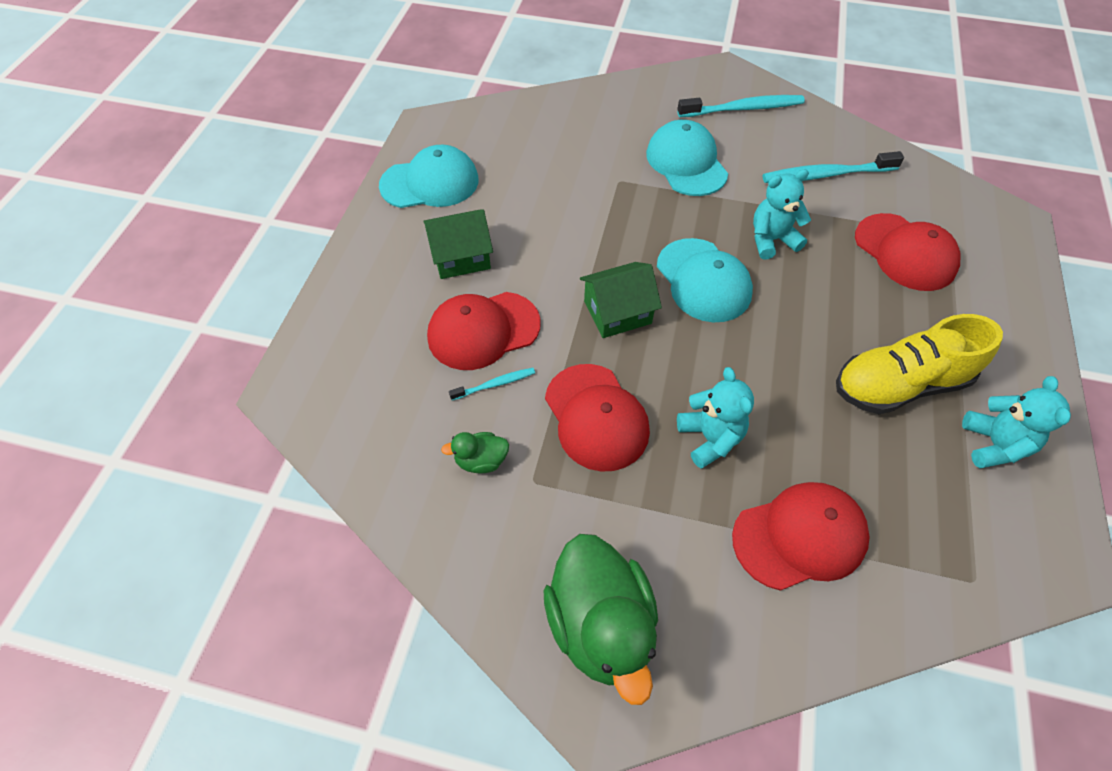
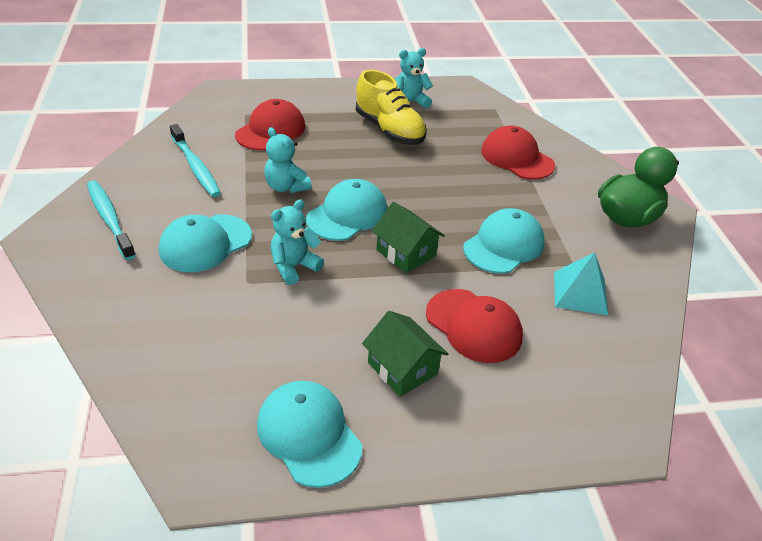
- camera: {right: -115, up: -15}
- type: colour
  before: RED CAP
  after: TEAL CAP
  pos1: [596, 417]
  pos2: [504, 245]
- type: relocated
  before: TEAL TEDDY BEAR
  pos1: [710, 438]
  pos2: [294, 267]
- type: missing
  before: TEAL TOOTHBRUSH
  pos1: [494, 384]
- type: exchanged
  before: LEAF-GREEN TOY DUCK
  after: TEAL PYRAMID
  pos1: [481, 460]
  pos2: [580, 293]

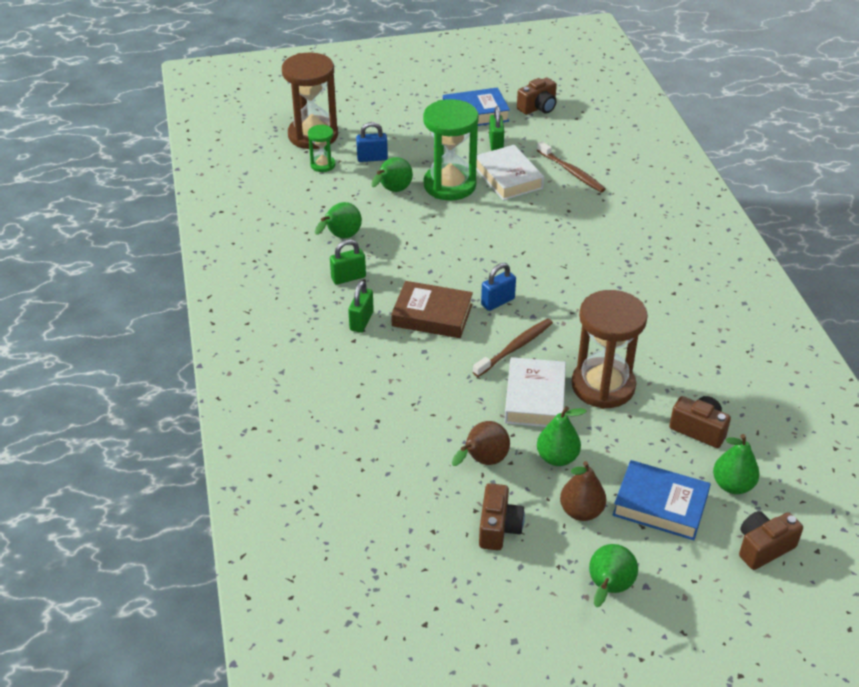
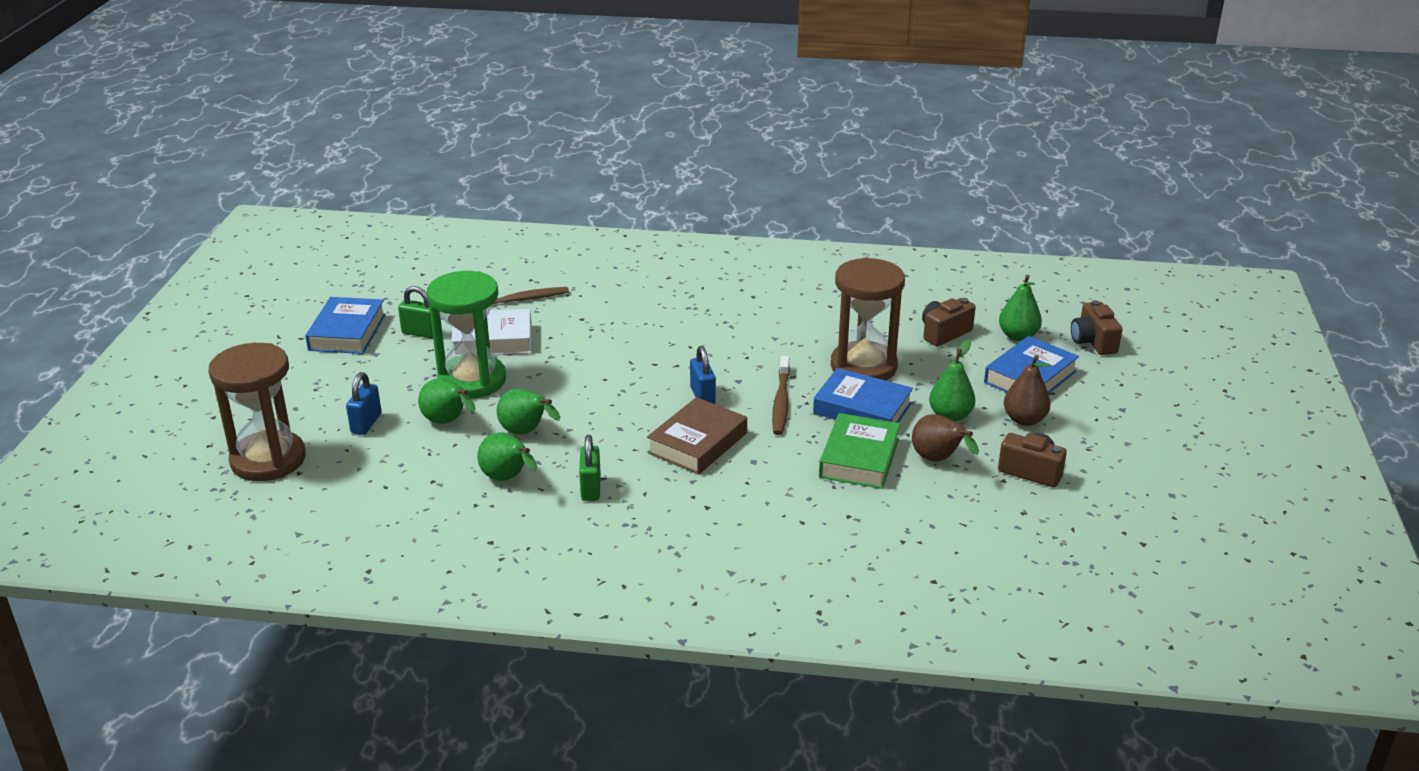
- camera: {right: -70, up: -10}
- type: missing
  before: DARK BROWN PHOTO CAMERA
  pos1: [538, 107]
- type: missing
  before: LEAF-GREEN SANDGLASS
  pos1: [323, 165]
- type: missing
  before: LEAF-GREEN PADLOCK
  pos1: [361, 321]
- type: spun
  before: DARK BROWN TOOTHBRUSH
  pos1: [515, 347]
  pos2: [781, 402]
  turn: -150
- type: colour
  before: WHITE HARDBACK
  after: BLUE HARDBACK
  pos1: [535, 398]
  pos2: [862, 408]
- type: relocated
  before: LEAF-GREEN TOY PEAR
  pos1: [608, 588]
  pos2: [526, 432]
- type: appeared
  after: LEAF-GREEN HARDBACK
  pos2: [859, 458]

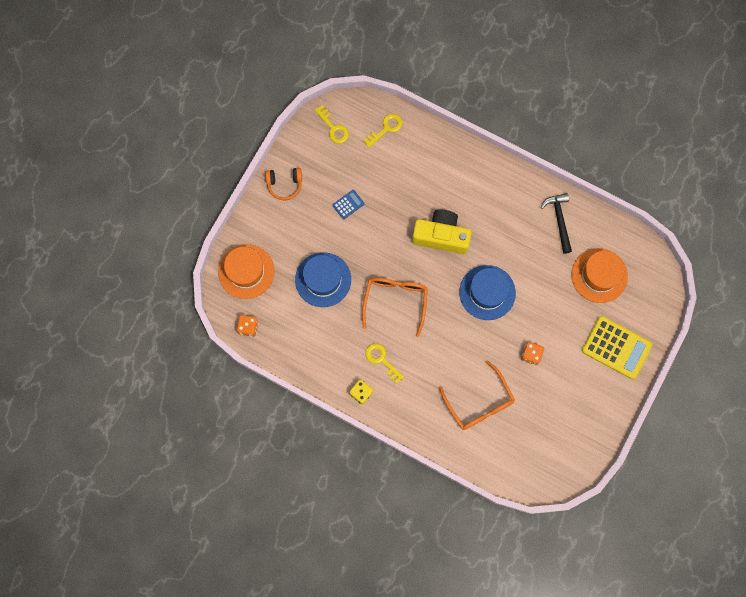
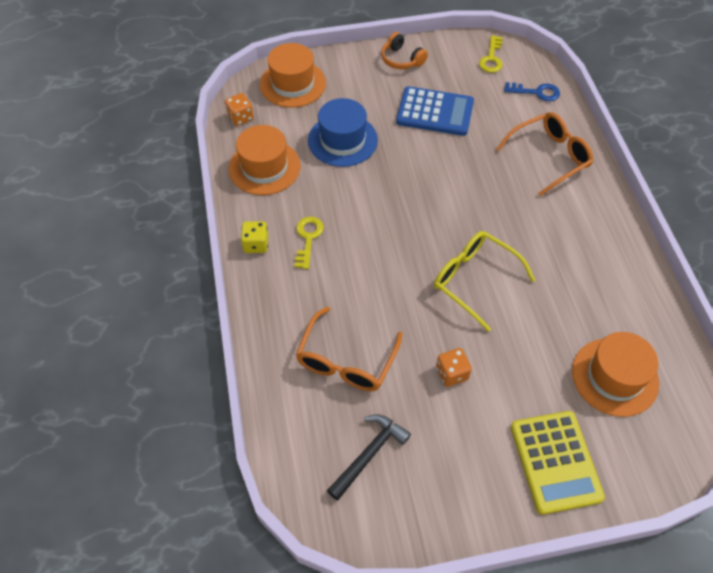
- camera: {right: 50, up: -20}
- type: colour
  before: BRIGHT YELLOW KEY
  after: BLUE KEY
  pos1: [386, 128]
  pos2: [536, 92]
- type: size
  before: BLUE POCKET CALCULATOR
  pos1: [348, 204]
  pos2: [435, 112]
  scale: 2.14
- type: relocated
  before: JET-BLACK CARPENTER'S HAMMER
  pos1: [559, 220]
  pos2: [369, 454]
- type: missing
  before: BRIGHT YELLOW PHOTO CAMERA
  pos1: [441, 236]
- type: exchanged
  before: BLUE HAT
  after: BRIGHT YELLOW GLASSES
  pos1: [487, 292]
  pos2: [475, 280]
- type: relocated
  before: ORANGE-COLOURED GLASSES
  pos1: [395, 301]
  pos2: [549, 157]
- type: appeared
  after: ORANGE-COLOURED HAT
  pos2: [264, 167]

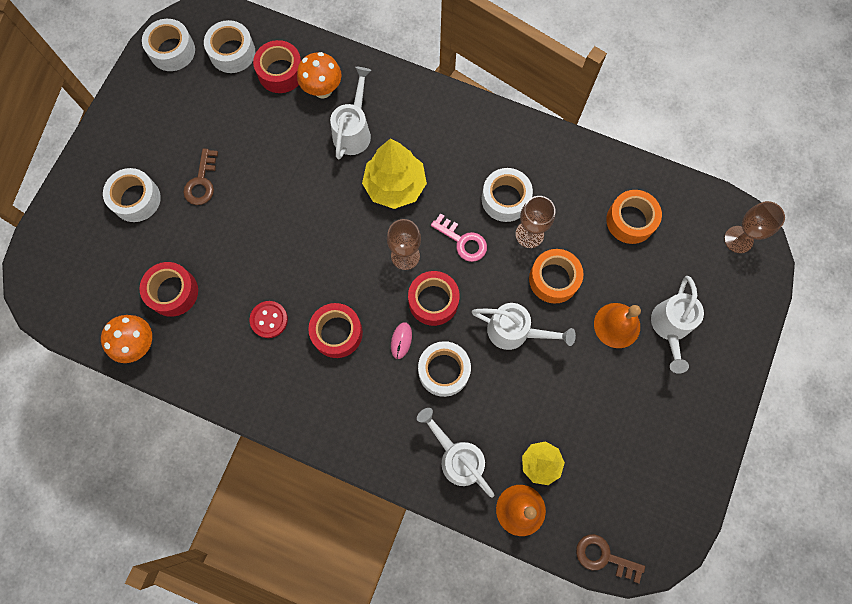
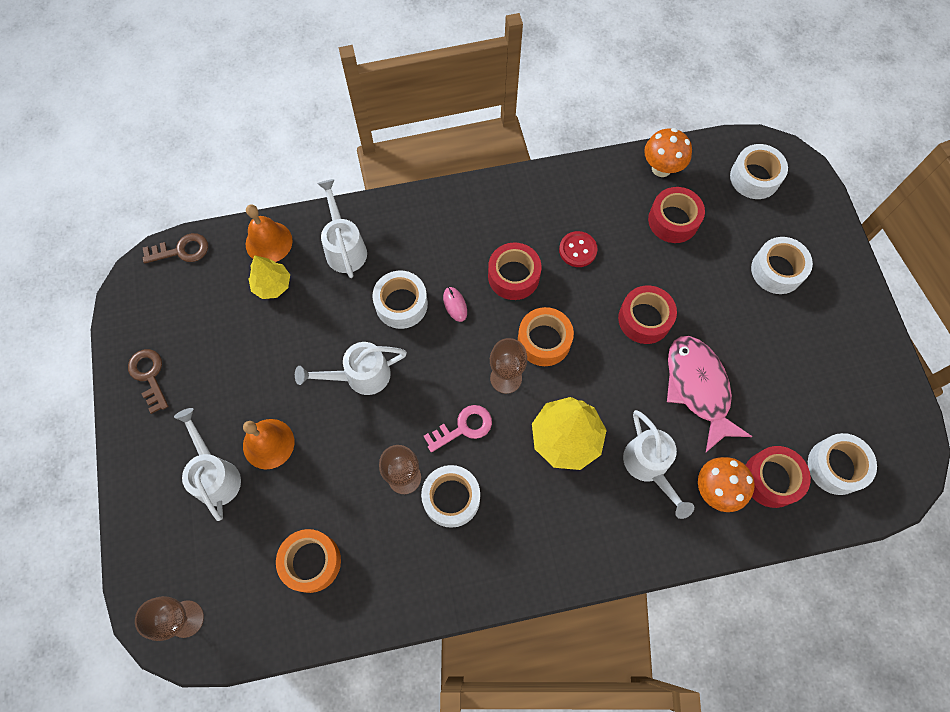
- camera: {right: 145, up: -5}
- type: relocated
  before: WHITE TAPE
  pos1: [172, 51]
  pos2: [754, 177]
- type: relocated
  before: DARK BROWN KEY
  pos1: [202, 182]
  pos2: [149, 376]
- type: spun
  before: PINK KEY
  pos1: [462, 241]
  pos2: [463, 427]
  turn: 150
- type: relocated
  before: ORANGE-COLOURED TAPE
  pos1: [553, 279]
  pos2: [544, 341]
- type: relocated
  before: RED TAPE
  pos1: [433, 301]
  pos2: [644, 319]
- type: spun
  before: WHITE WATERING CAN
  pos1: [457, 457]
  pos2: [344, 247]
  turn: -120
- type: appeared
  after: PINK FISH FIGURE
  pos2: [698, 388]

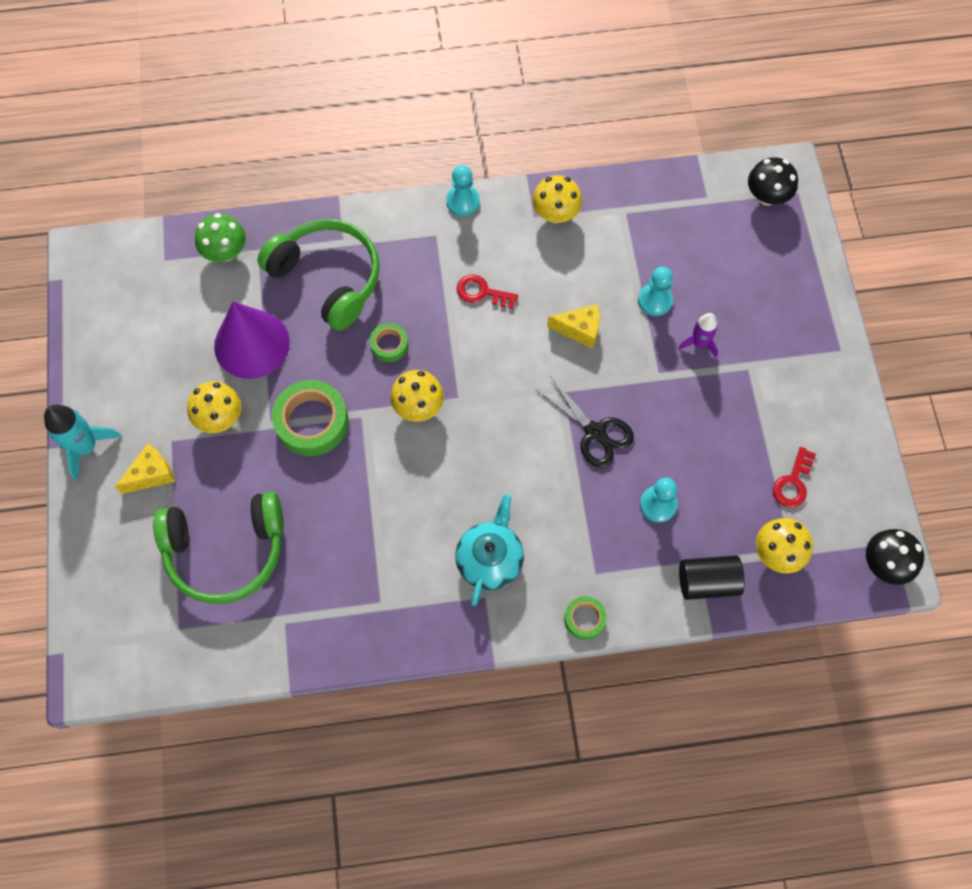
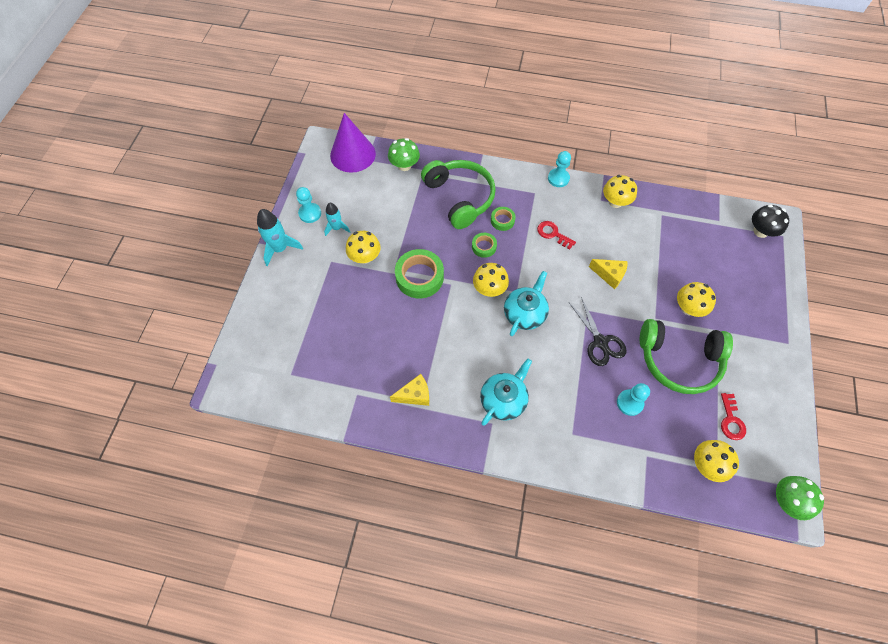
- camera: {right: 20, up: -5}
- type: relocated
  before: TEAL GAME PAWN
  pos1: [655, 300]
  pos2: [310, 213]
- type: relocated
  before: PURPLE CONE
  pos1: [251, 344]
  pos2: [353, 154]
- type: exchanged
  before: PURPLE TOY ROCKET
  after: BRIGHT YELLOW MUSHROOM
  pos1: [699, 343]
  pos2: [688, 308]
- type: relocated
  before: BRIGHT YELLOW CHEESE
  pos1: [151, 474]
  pos2: [415, 395]
- type: spun
  before: RED KEY
  pos1: [793, 482]
  pos2: [731, 420]
  turn: -45
- type: relocated
  before: LEAF-GREEN HEADSET
  pos1: [226, 550]
  pos2: [679, 360]
- type: colour
  before: JET-BLACK MUSHROOM
  after: LEAF-GREEN MUSHROOM
  pos1: [885, 563]
  pos2: [786, 500]
- type: missing
  before: JET-BLACK CYLINDER SHAPE
  pos1: [707, 582]
- type: relocated
  before: LEAF-GREEN TAPE
  pos1: [584, 619]
  pos2: [502, 220]
- type: appeared
  after: TEAL TOY ROCKET
  pos2: [337, 228]
- type: appeared
  after: TEAL CHINA TEAPOT
  pos2: [525, 313]

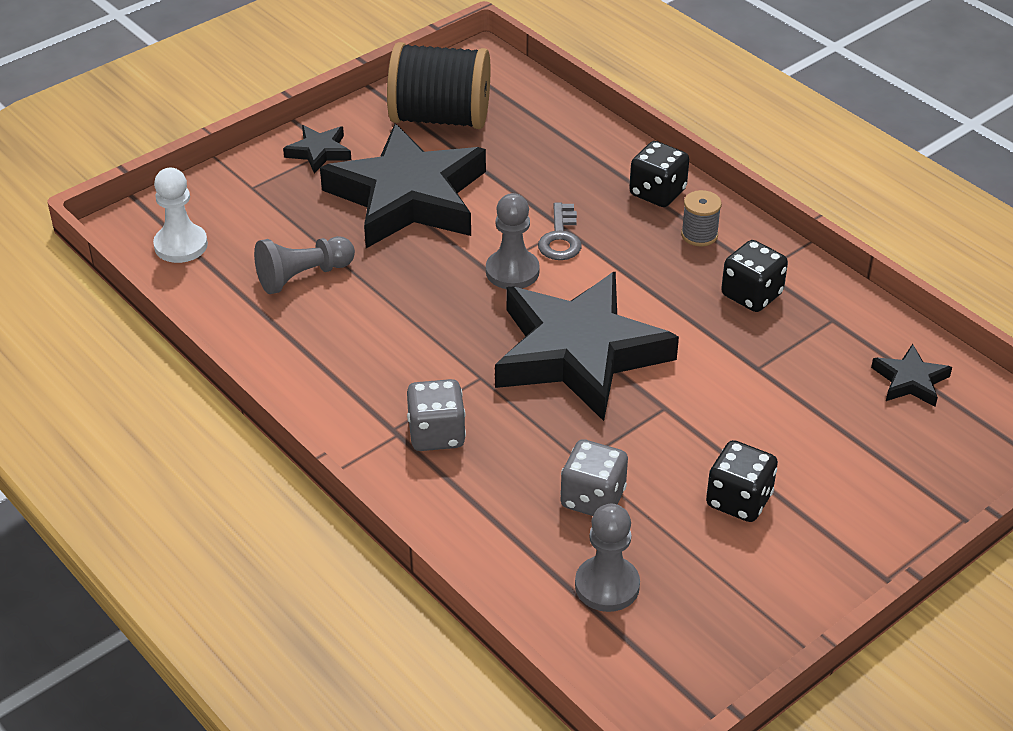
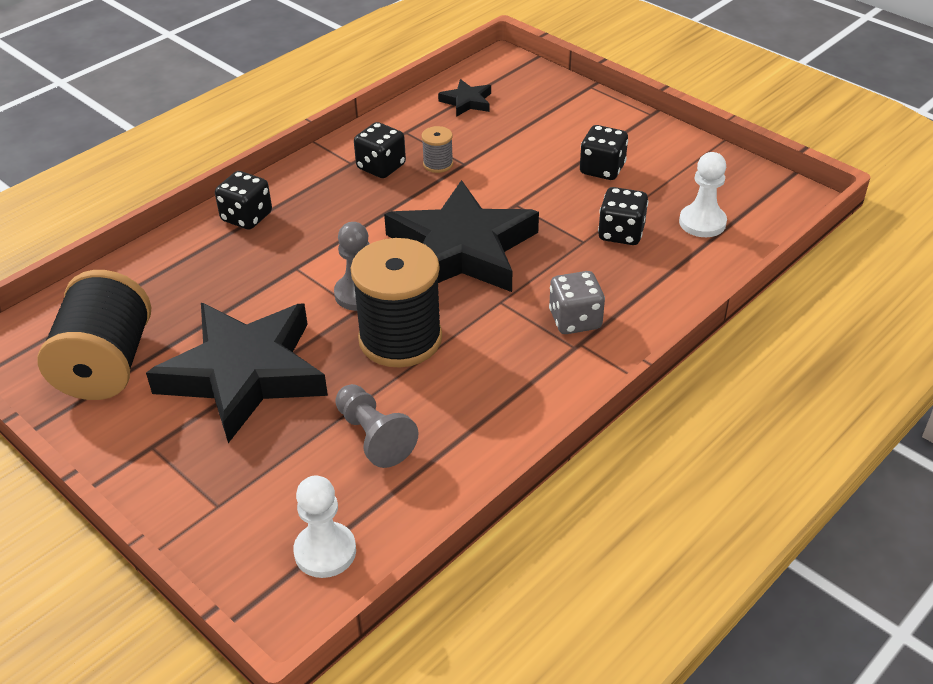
- camera: {right: -95, up: 0}
- type: missing
  before: JET-BLACK STAR SHAPE
  pos1: [319, 152]
- type: relocated
  before: ASH-GREY BOBBIN
  pos1: [699, 235]
  pos2: [438, 164]
- type: missing
  before: ASH-GREY KEY
  pos1: [560, 238]
- type: colour
  before: ASH-GREY DIE
  after: JET-BLACK DIE
  pos1: [593, 498]
  pos2: [621, 233]
- type: colour
  before: ASH-GREY GAME PAWN
  after: WHITE GAME PAWN
  pos1: [607, 586]
  pos2: [702, 222]
- type: appeared
  after: JET-BLACK BOBBIN
  pos2: [400, 339]

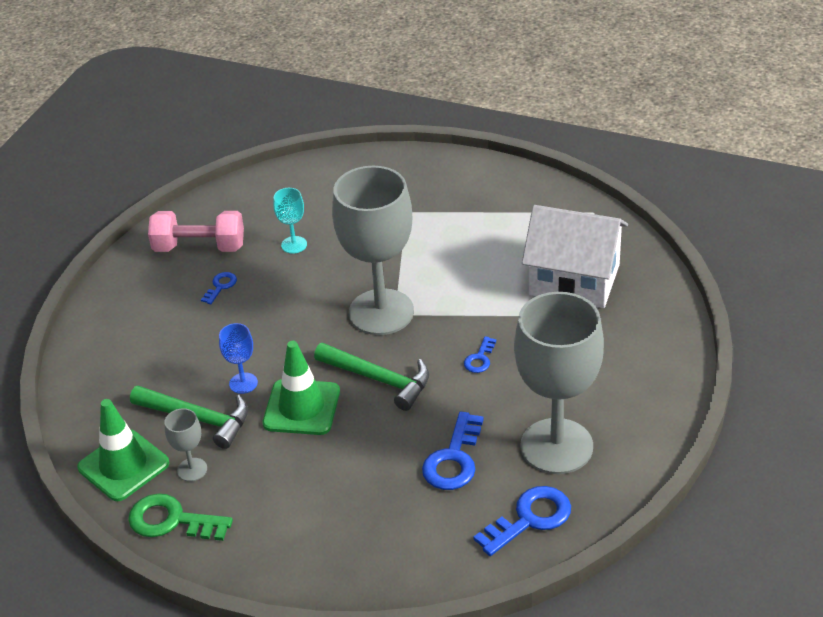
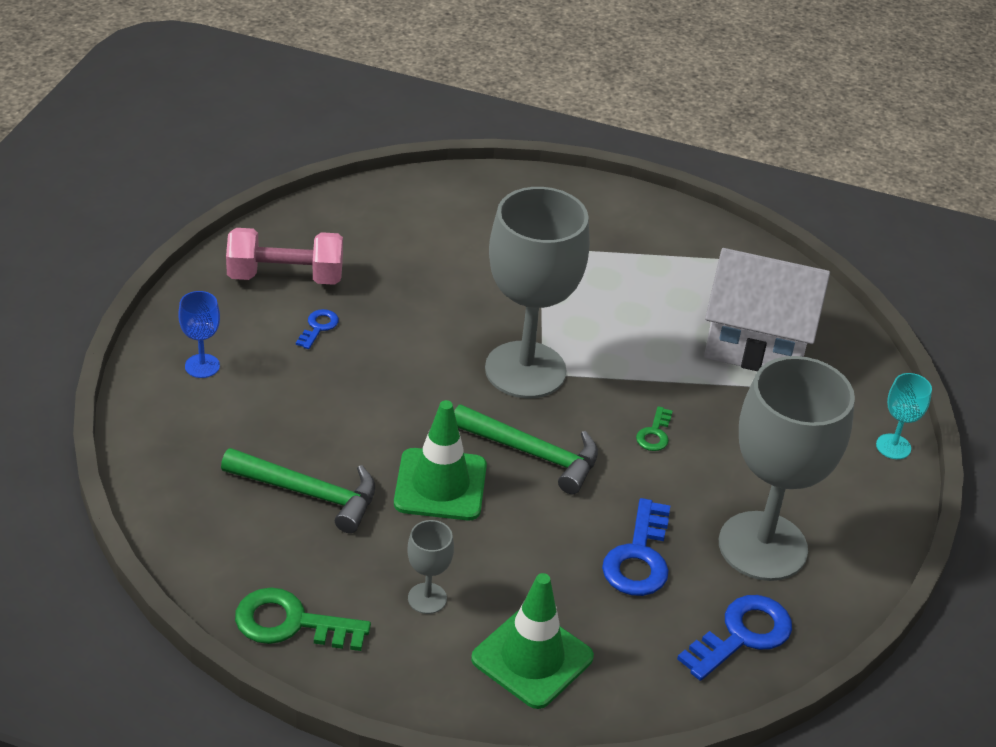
- camera: {right: -10, up: 0}
- type: relocated
  before: TEAL CHALICE
  pos1: [294, 245]
  pos2: [893, 446]
- type: relocated
  before: BLUE CHALICE
  pos1: [243, 383]
  pos2: [202, 366]
- type: colour
  before: BLUE KEY
  after: LEAF-GREEN KEY
  pos1: [480, 359]
  pos2: [654, 434]
- type: relocated
  before: LEAF-GREEN SAFETY CONE
  pos1: [123, 465]
  pos2: [532, 658]
- type: relocated
  before: ASH-GREY CHALICE
  pos1: [192, 469]
  pos2: [427, 598]

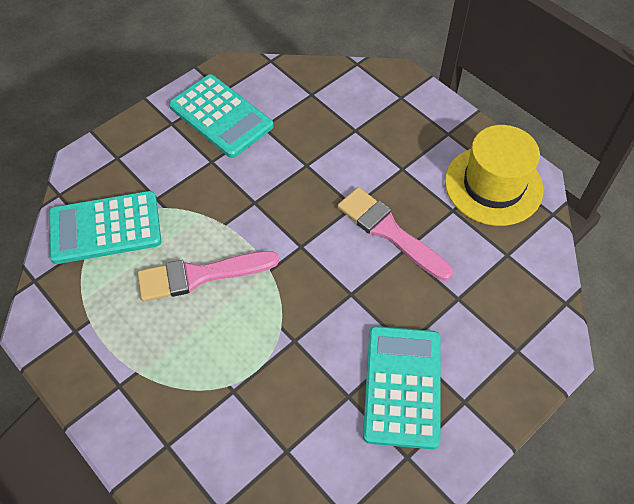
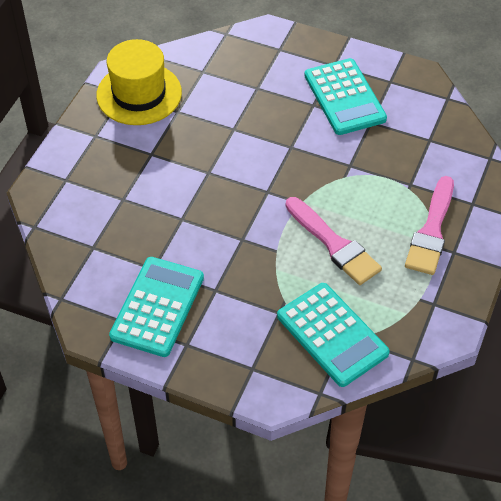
- camera: {right: -115, up: -5}
- type: relocated
  before: PINK BRUSH
  pos1: [389, 232]
  pos2: [431, 231]
- type: spun
  before: TEAL POCKET CALCULATOR
  pos1: [402, 386]
  pos2: [344, 97]
  turn: -90

